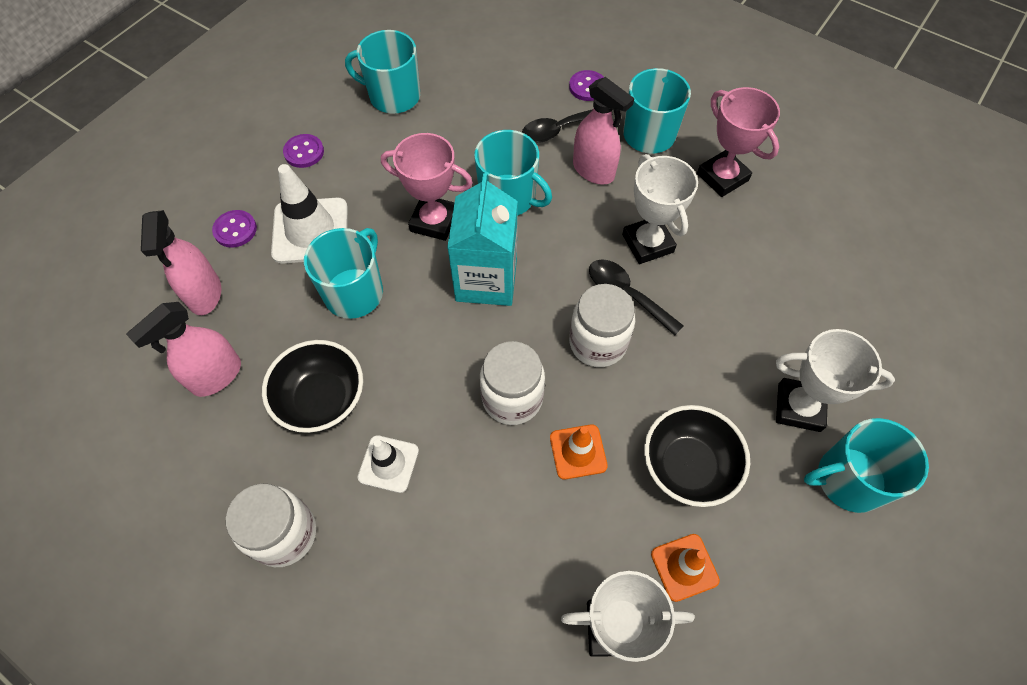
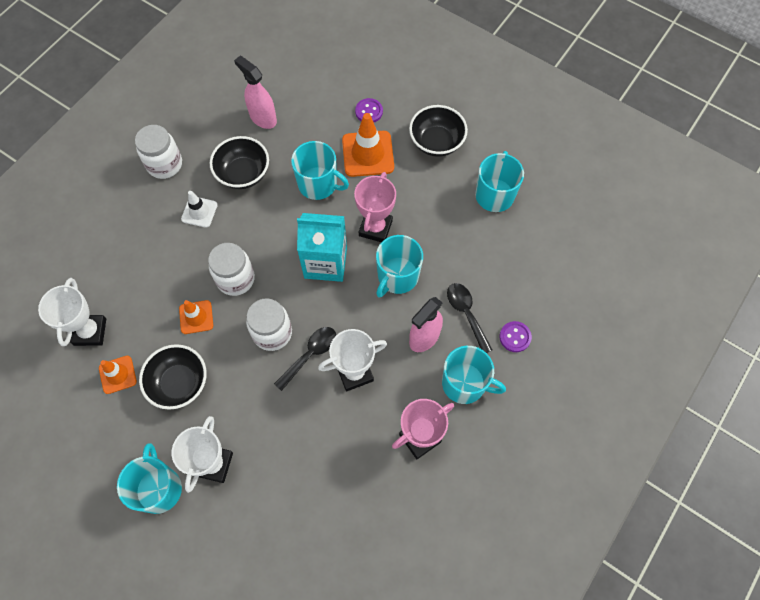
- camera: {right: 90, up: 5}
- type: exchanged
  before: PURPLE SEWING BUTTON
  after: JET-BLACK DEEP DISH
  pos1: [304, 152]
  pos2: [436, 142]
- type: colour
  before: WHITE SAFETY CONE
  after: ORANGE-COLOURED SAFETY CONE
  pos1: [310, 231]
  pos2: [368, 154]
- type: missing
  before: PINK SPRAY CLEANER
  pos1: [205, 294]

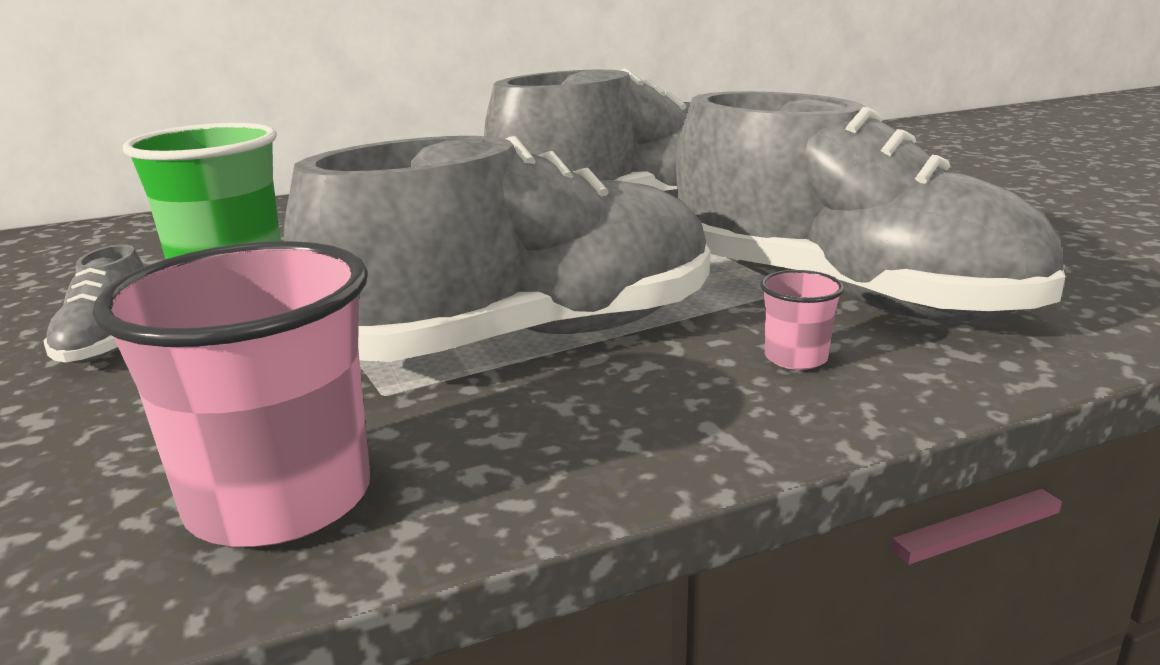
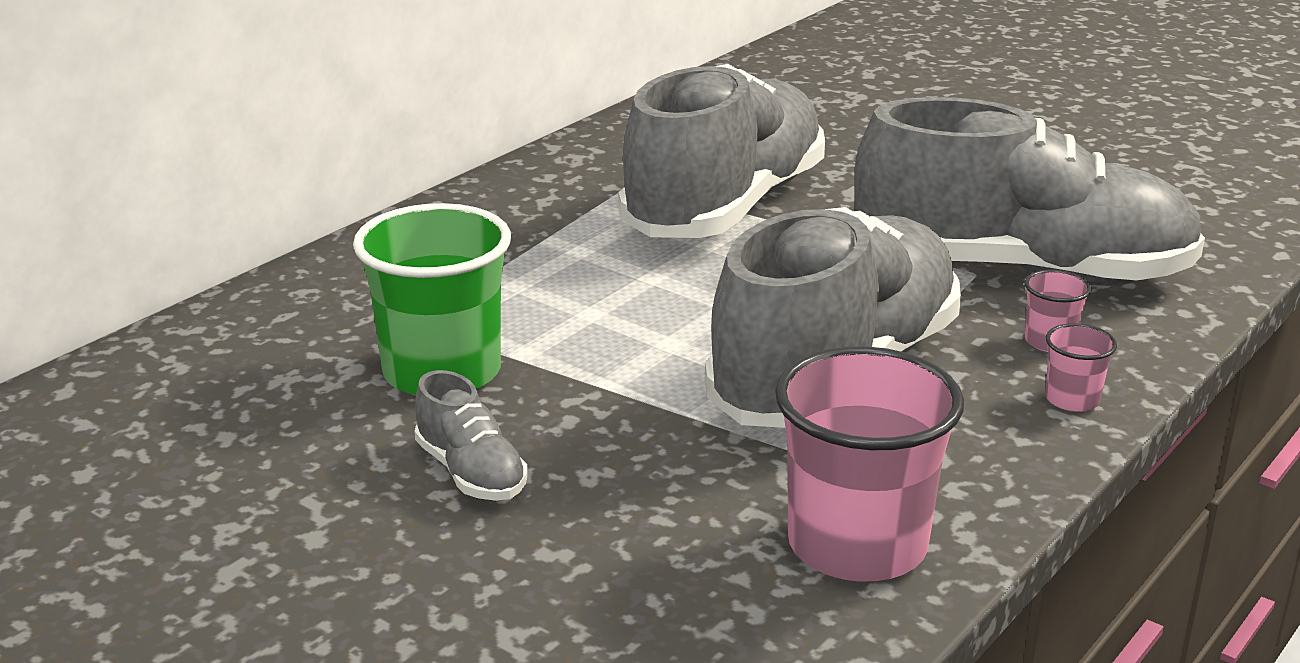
- camera: {right: -30, up: 5}
- type: appeared
  after: PINK BEAKER
  pos2: [1072, 400]

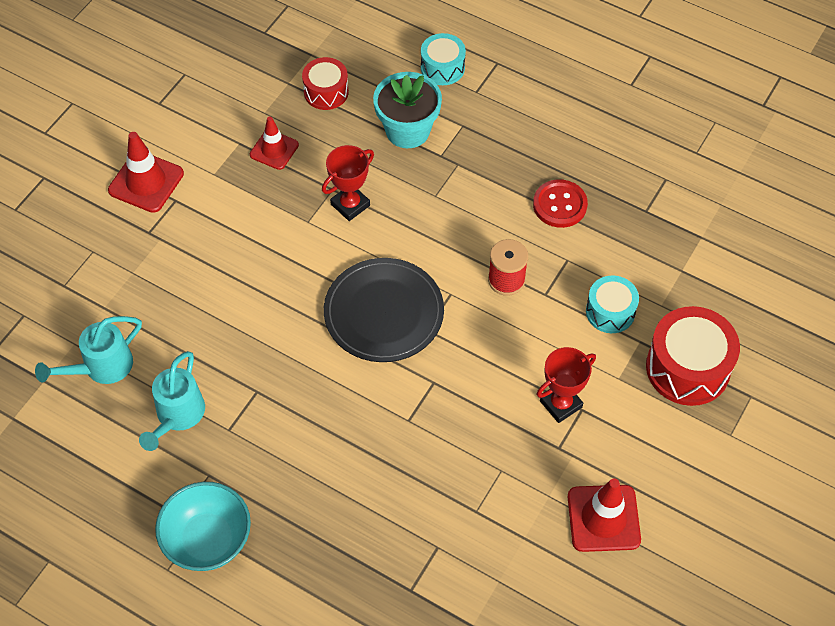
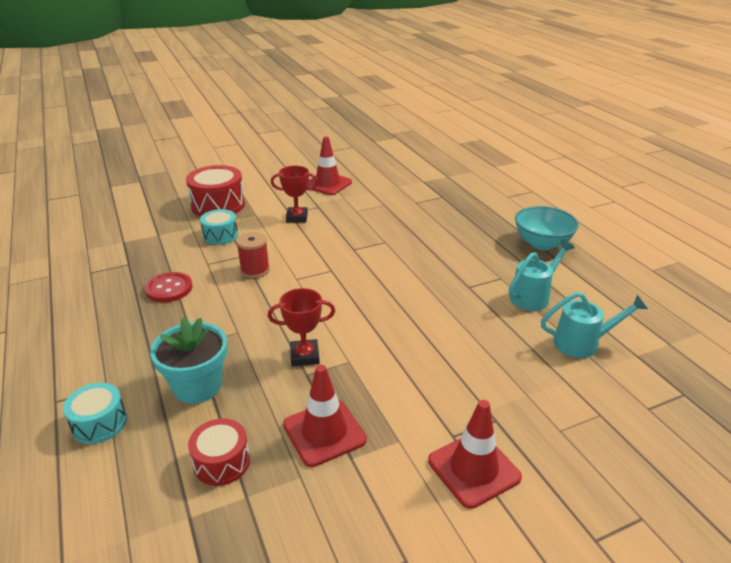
- camera: {right: -145, up: -25}
- type: size
  before: RED SAFETY CONE
  pos1: [274, 150]
  pos2: [324, 432]
  scale: 1.5
- type: missing
  before: JET-BLACK PLATE
  pos1: [384, 312]

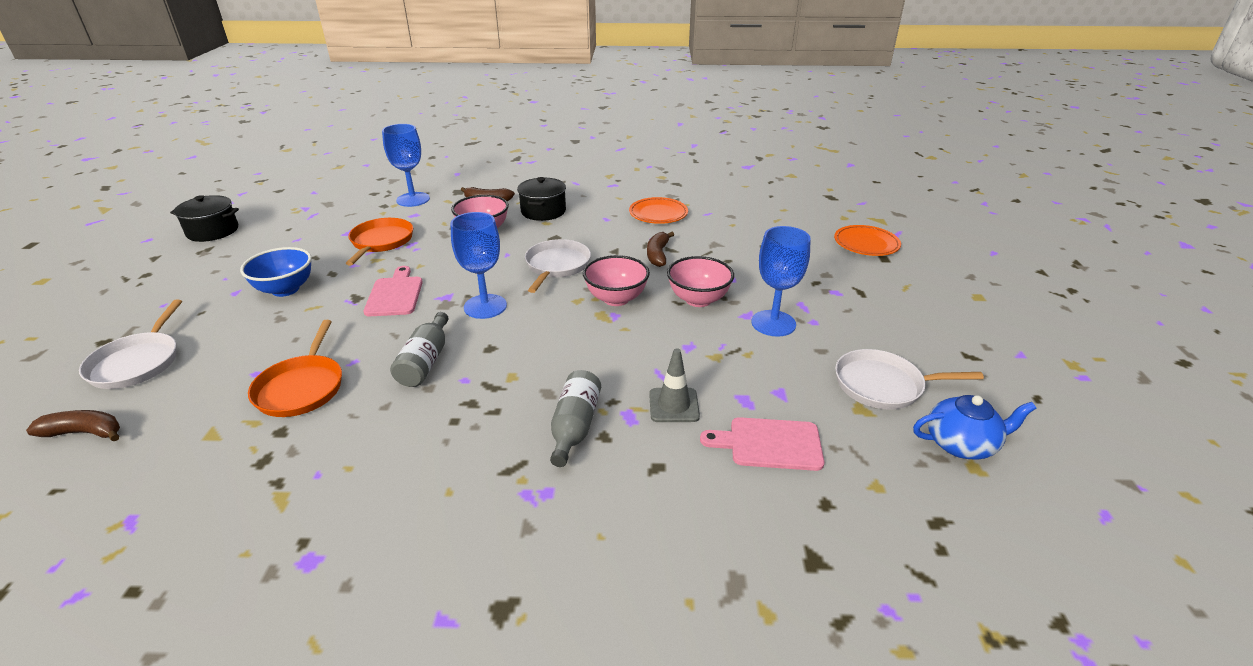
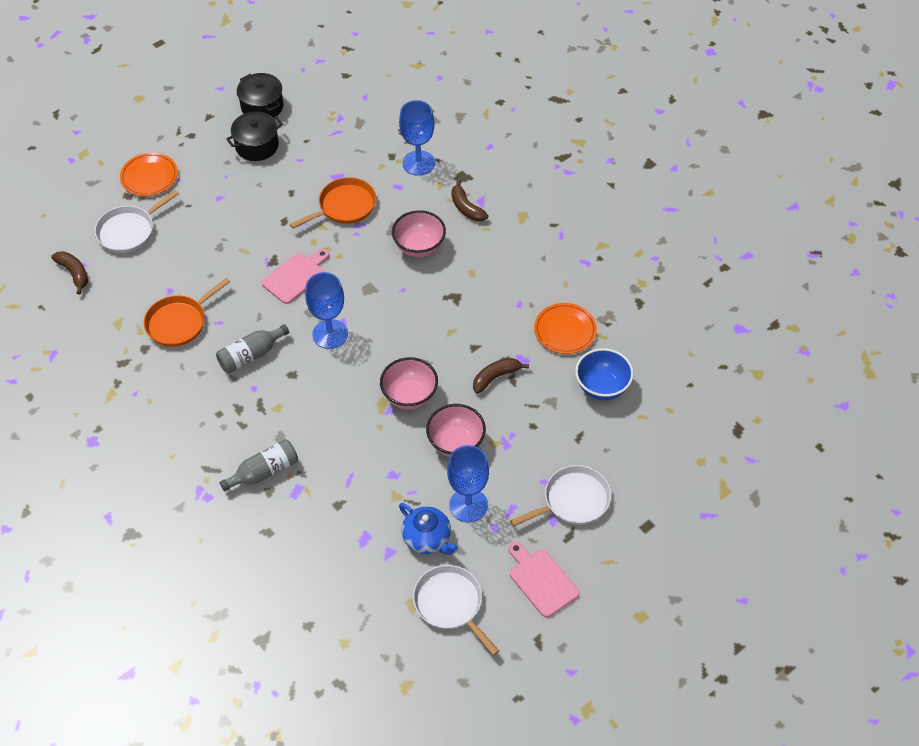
- camera: {right: 50, up: 20}
- type: relocated
  before: JET-BLACK COOKING POT
  pos1: [543, 211]
  pos2: [257, 146]
- type: relocated
  before: ORANGE-COLOURED PLATE
  pos1: [866, 244]
  pos2: [149, 177]
- type: relocated
  before: WHITE PAN
  pos1: [557, 266]
  pos2: [573, 500]
- type: relocated
  before: BLUE DEEP DISH
  pos1: [285, 289]
  pos2: [602, 387]
- type: missing
  before: ASH-GREY SAFETY CONE
  pos1: [674, 405]
- type: relocated
  before: BLUE CHINA TEAPOT
  pos1: [961, 444]
  pos2: [427, 538]
- type: relocated
  before: PINK BREAD BOARD
  pos1: [769, 444]
  pos2: [541, 580]

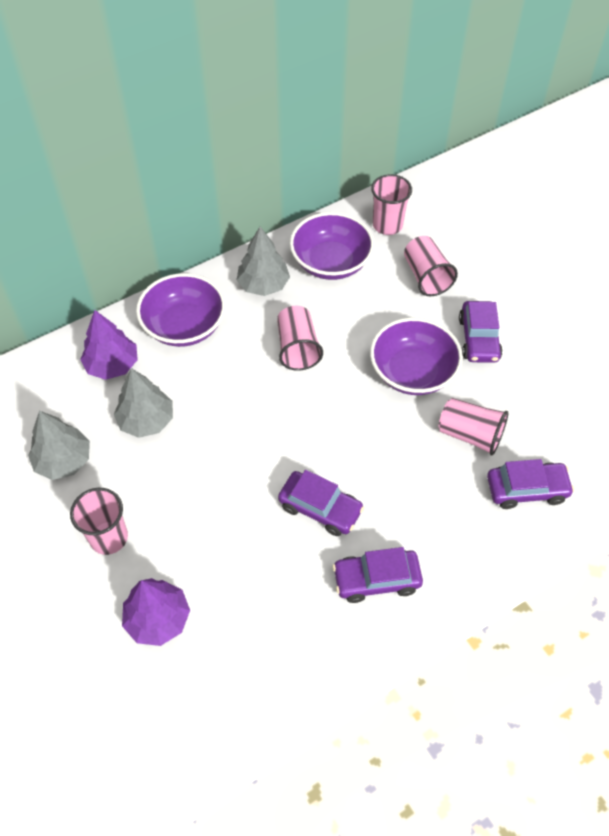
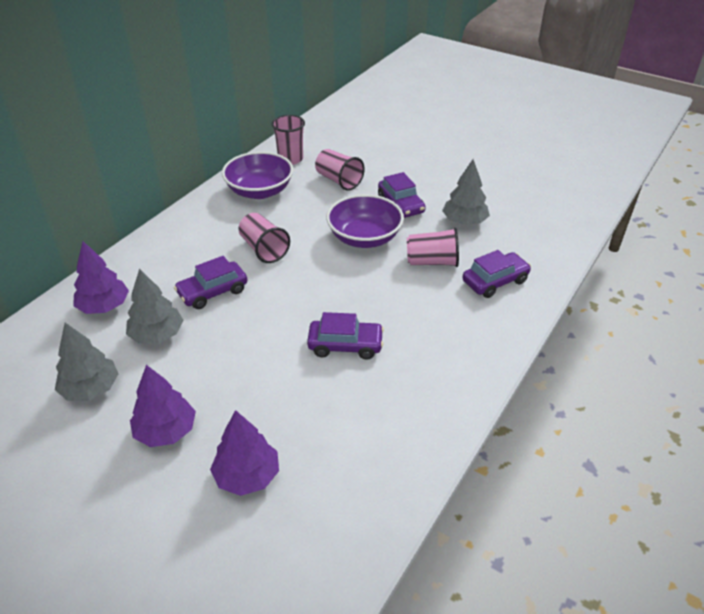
- camera: {right: -25, up: -15}
- type: relocated
  before: ASH-GREY FIR TREE
  pos1: [263, 285]
  pos2: [464, 221]
- type: missing
  before: PURPLE DEEP DISH
  pos1: [184, 326]
- type: exchanged
  before: PINK BEAKER
  after: PURPLE FIR TREE
  pos1: [109, 537]
  pos2: [166, 431]
- type: relocated
  before: PURPLE AUTOMOBILE
  pos1: [376, 579]
  pos2: [213, 292]

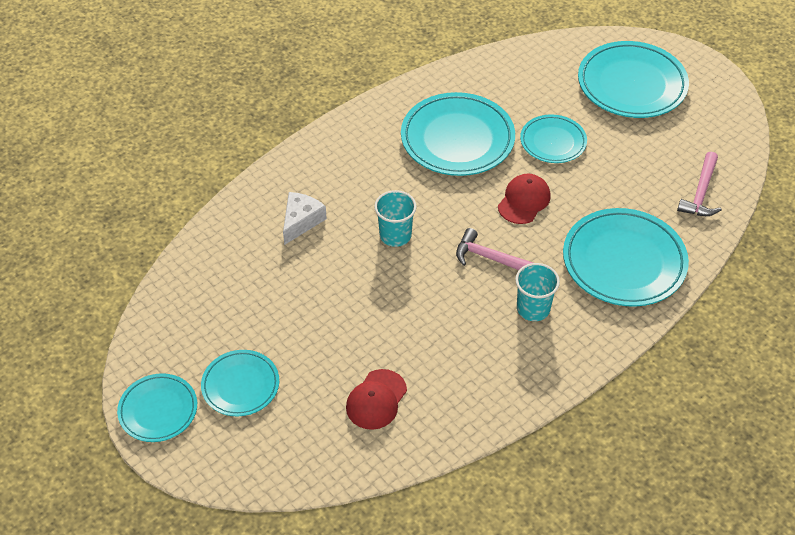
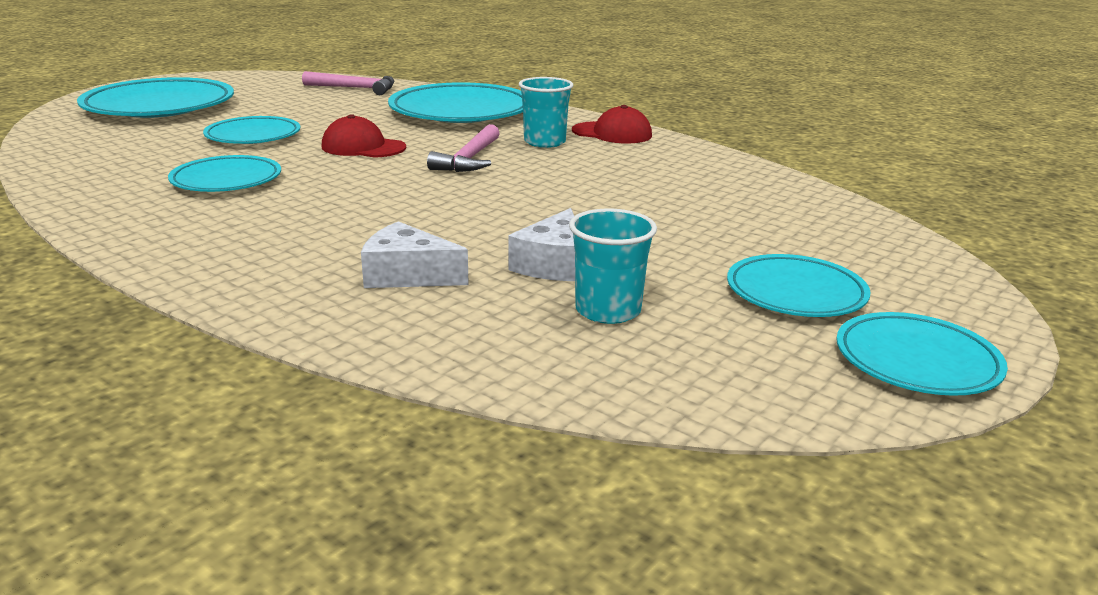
- camera: {right: -100, up: -25}
- type: size
  before: TEAL PLATE
  pos1: [457, 139]
  pos2: [226, 180]
  scale: 0.58
- type: relocated
  before: TEAL BEAKER
  pos1: [395, 235]
  pos2: [608, 310]
- type: relocated
  before: RED CAP
  pos1: [376, 399]
  pos2: [612, 133]
- type: appeared
  after: WHITE CHEESE
  pos2: [553, 264]

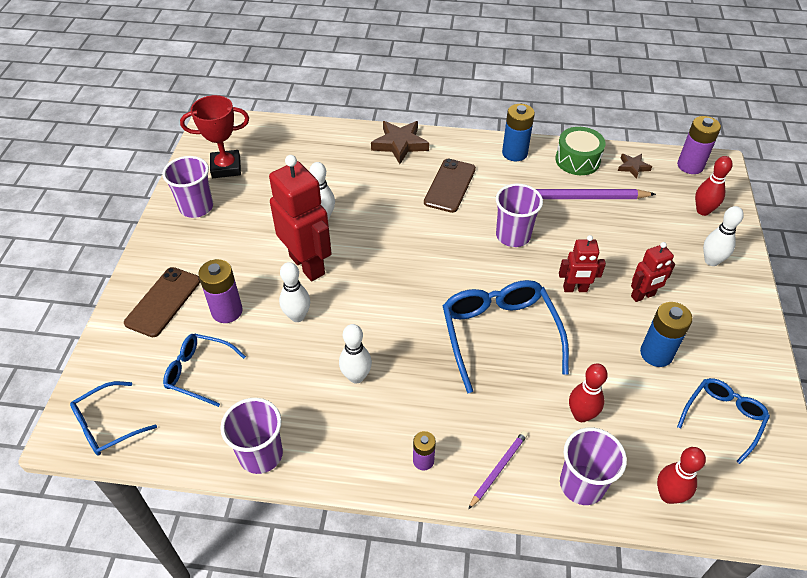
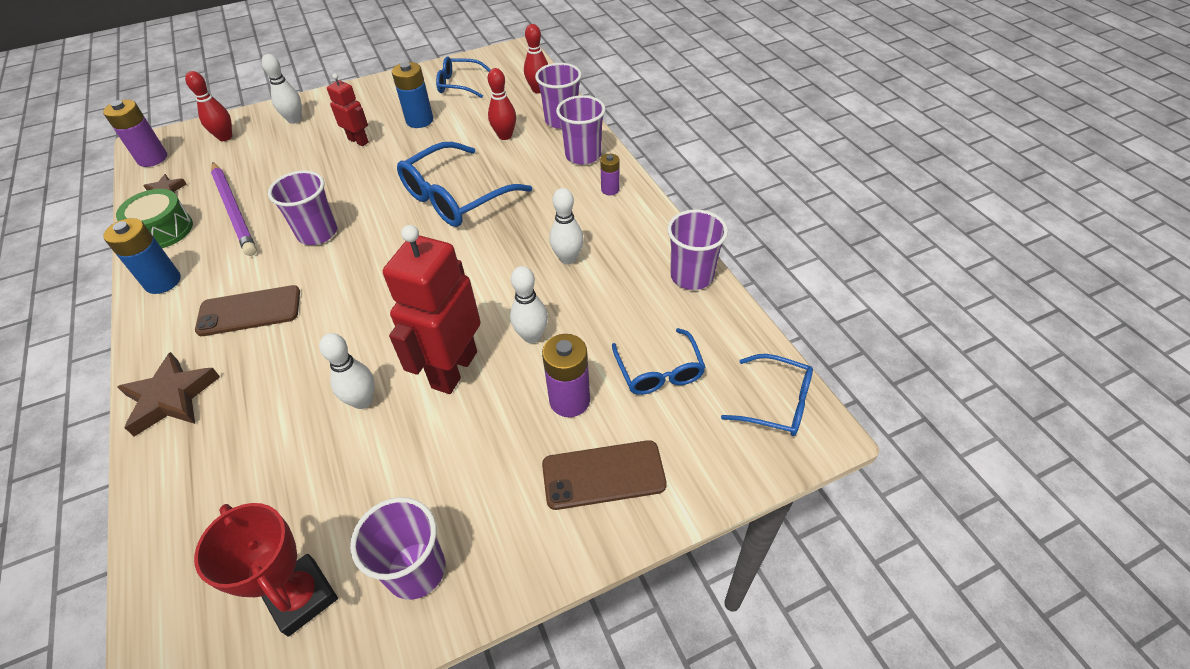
- camera: {right: -120, up: 0}
- type: missing
  before: RED ROBOT
  pos1: [575, 289]
- type: exchanged
  before: PURPLE WOODEN PENCIL
  after: PURPLE BEAKER
  pos1: [498, 469]
  pos2: [583, 155]

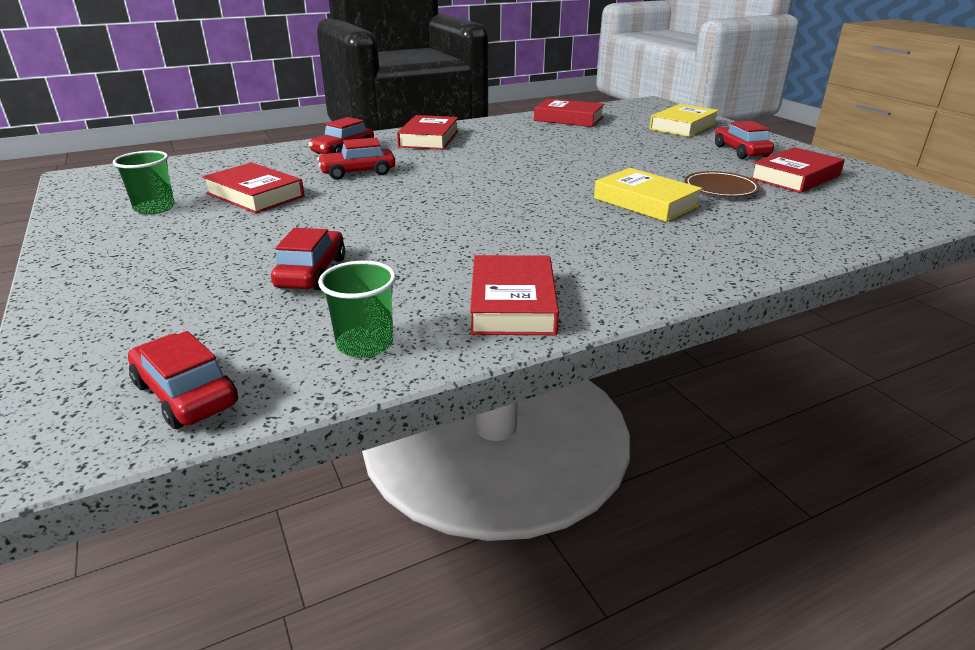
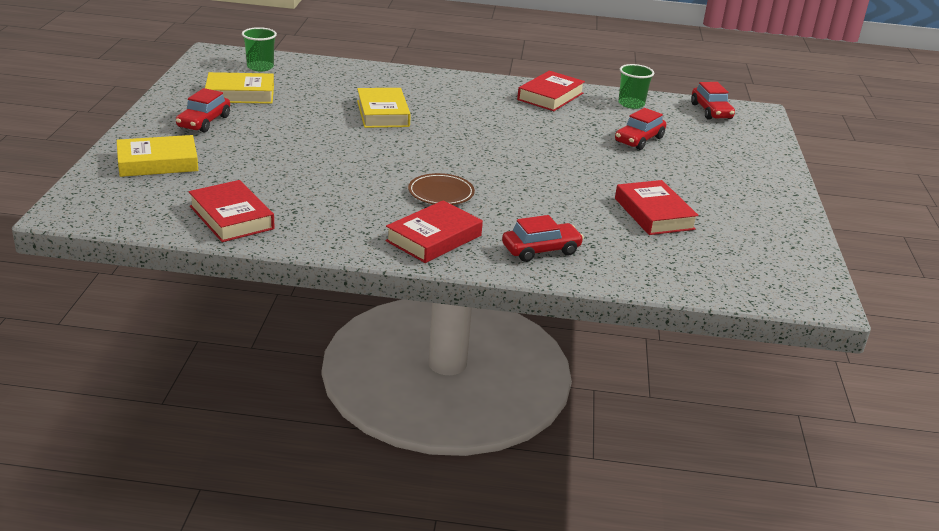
- camera: {right: -150, up: 0}
- type: missing
  before: RED AUTOMOBILE
  pos1: [358, 172]
- type: colour
  before: RED HARDBACK
  after: BRIGHT YELLOW HARDBACK
  pos1: [795, 177]
  pos2: [240, 94]
- type: relocated
  before: LEAF-GREEN BEAKER
  pos1: [154, 208]
  pos2: [260, 67]
- type: relocated
  before: DARK BROWN PLATE
  pos1: [720, 188]
  pos2: [441, 193]

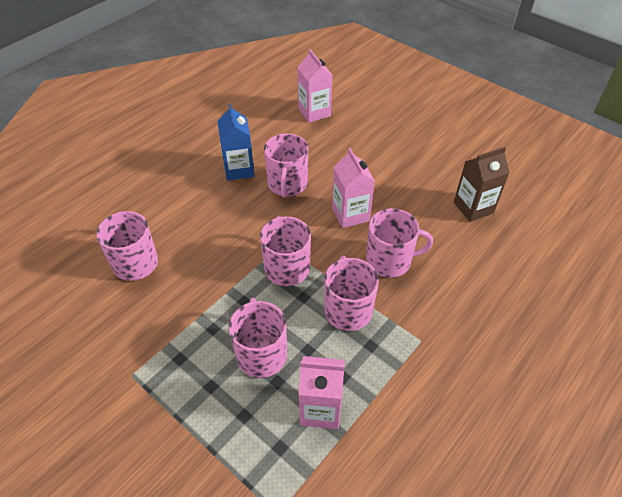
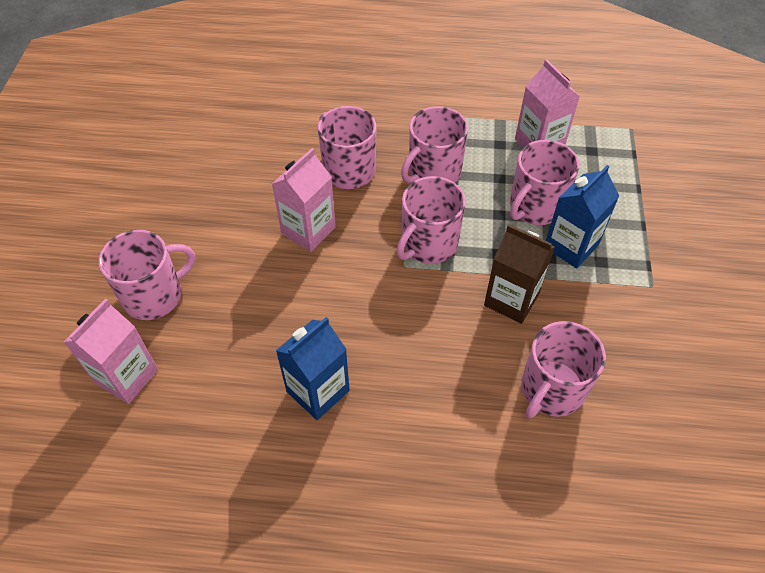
- camera: {right: -125, up: 5}
- type: relocated
  before: PINK TEA MUG
  pos1: [287, 184]
  pos2: [154, 295]
- type: relocated
  before: DARK BROWN JUICE CARTON
  pos1: [473, 207]
  pos2: [511, 299]
- type: appeared
  after: BLUE JUICE CARTON
  pos2: [571, 246]

